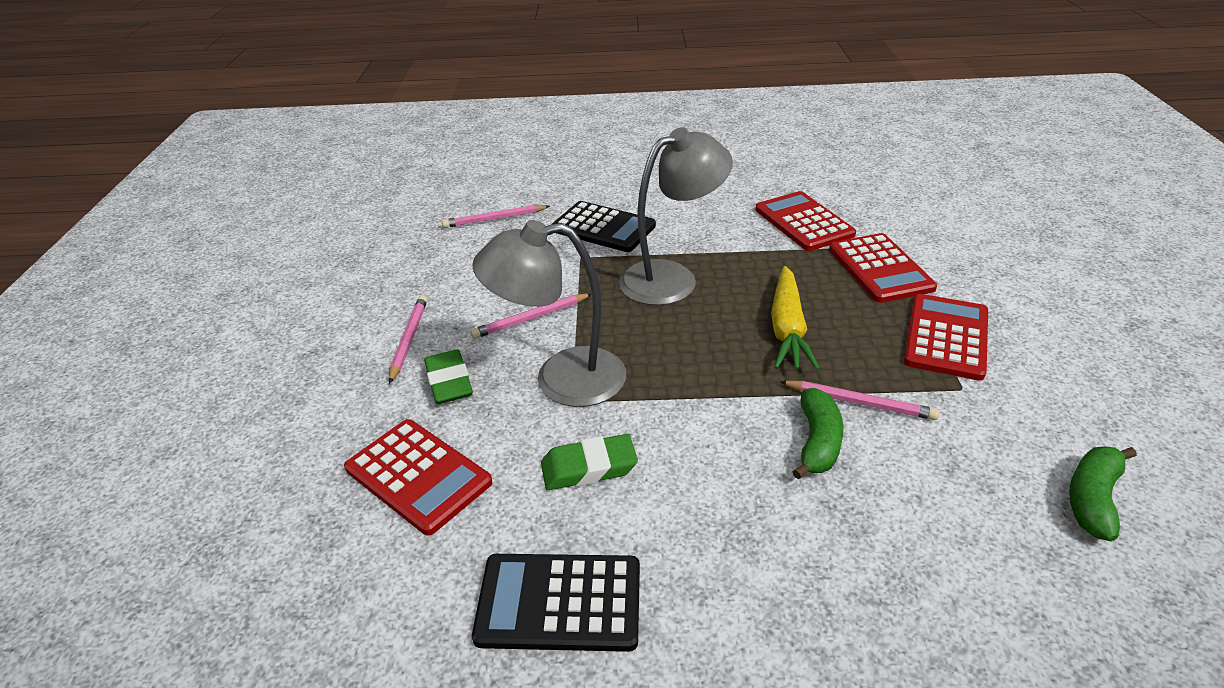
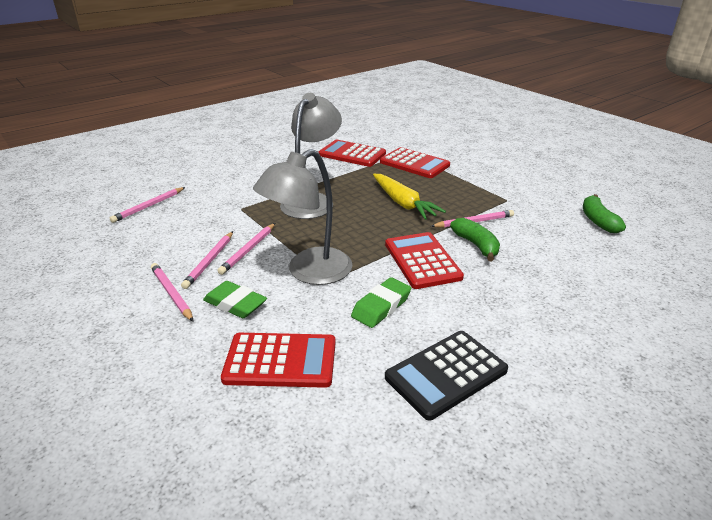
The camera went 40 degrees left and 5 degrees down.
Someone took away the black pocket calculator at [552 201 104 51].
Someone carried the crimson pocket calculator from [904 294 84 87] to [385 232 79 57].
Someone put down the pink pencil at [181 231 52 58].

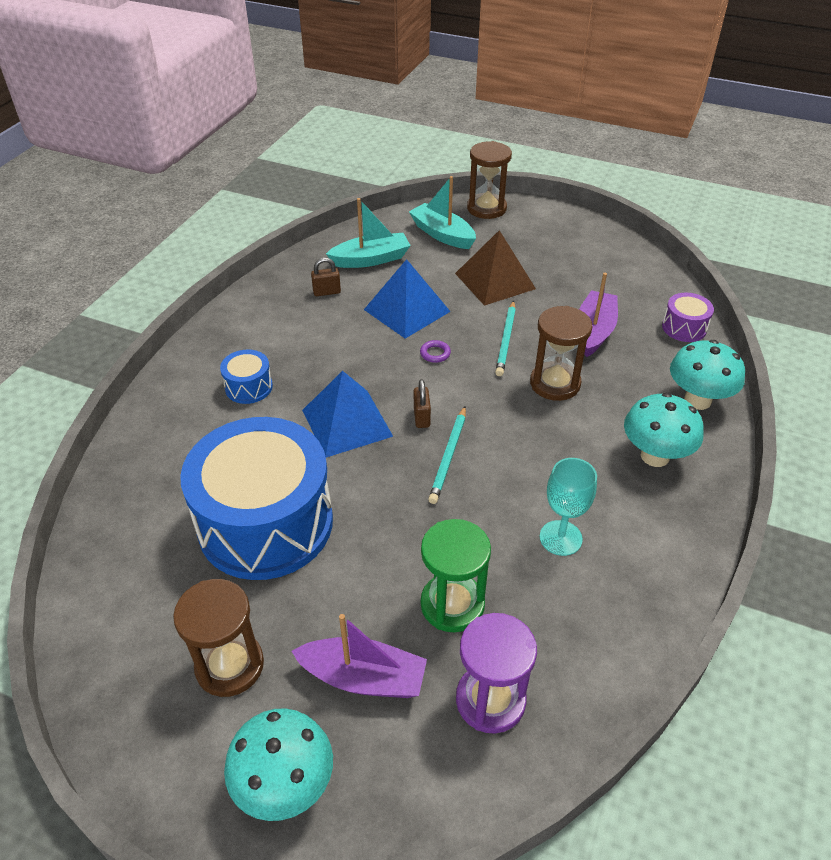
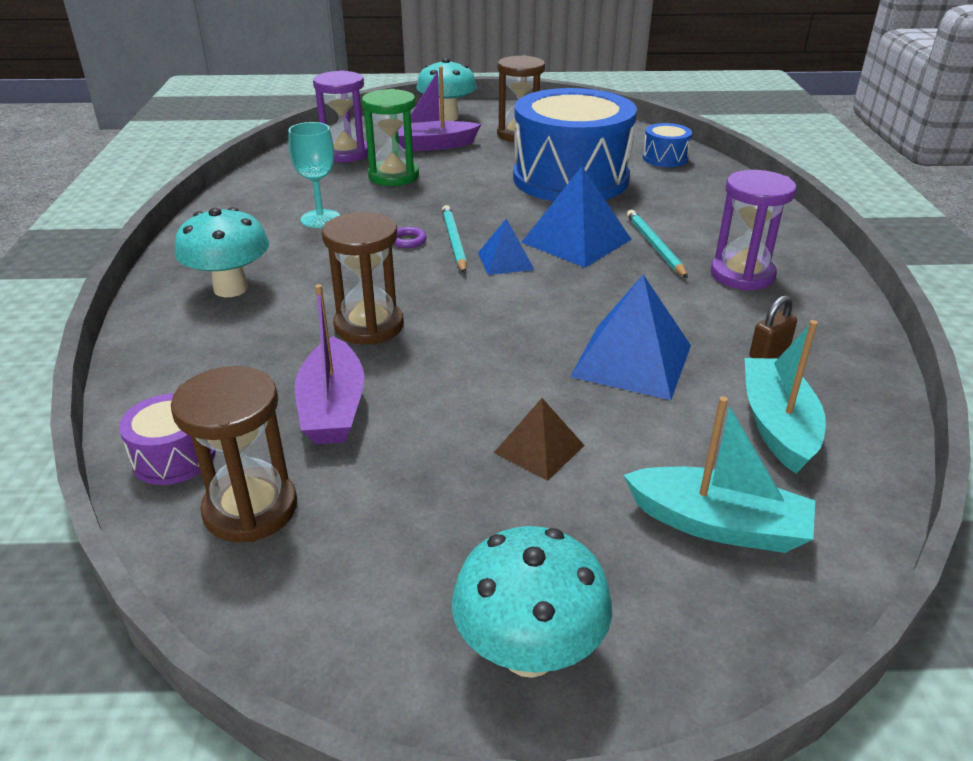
The camera went 155 degrees right and 10 degrees down.
Someone carried the russet hourglass from [467 141 45 78] to [171 366 126 176].
Someone rotated the teal sailboat at [326 198 85 70] by 135 degrees clockwise.
Someone scaled the russet pyramid shape at [455 230 81 76] by 0.57.
Someone carried the teal pencil from [495 301 21 75] to [627 210 61 68].
Someone carried the violet hoop from [420 340 31 23] to [393 227 34 21].
Someone carried the teal toadstool from [670 340 75 70] to [451 526 161 152].
Someone carried the cobalt snare drum from [220 349 53 55] to [643 123 49 44].
Someone swapped the russet lock at [414 379 17 49] for the cobalt pyramid shape at [478 218 56 57].
Someone put down the violet hourglass at [711 170 86 121].

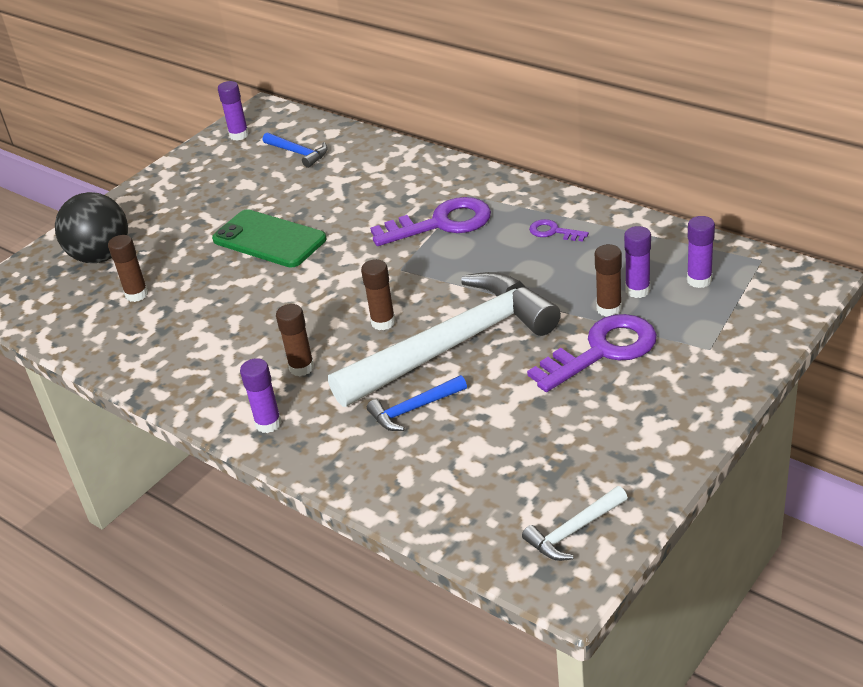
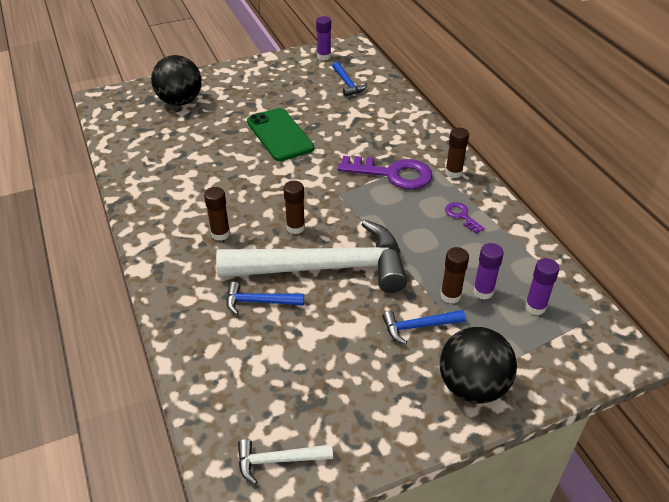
The camera went 25 degrees right and 5 degrees up.
Someone carried the russet glue stick from [108 235 40 67] to [445 127 24 51].
Someone swapped the violet key at [527 314 130 78] for the cobalt carpenter's hammer at [382 310 84 34].
Someone took away the violet glue stick at [240 358 42 75].
Someone put down the black sphere at [440 327 77 77].

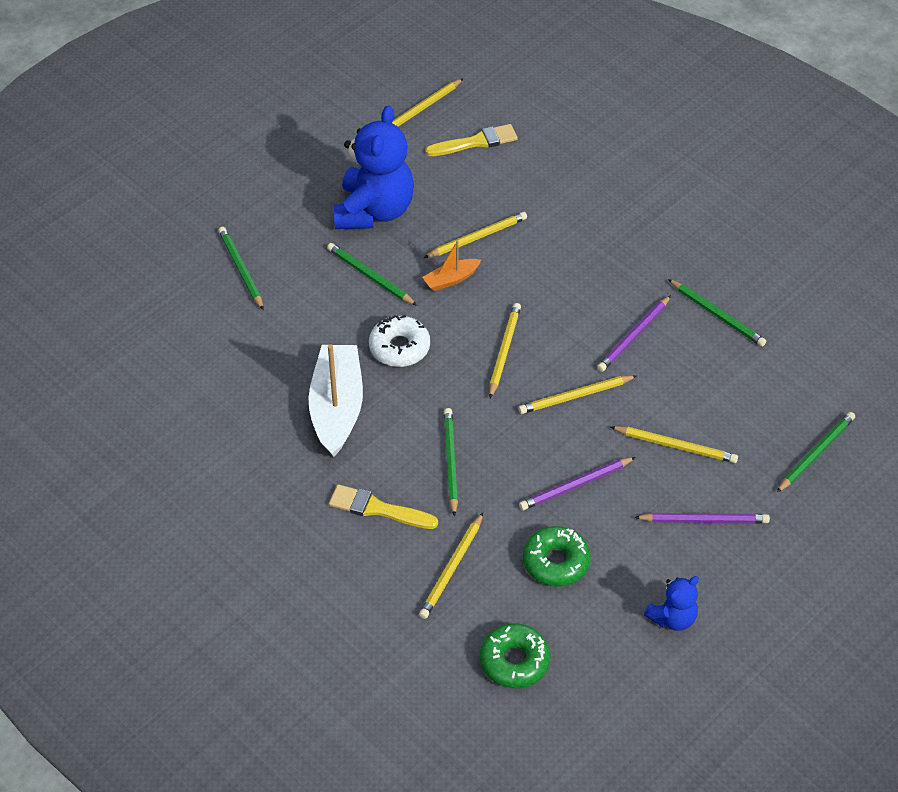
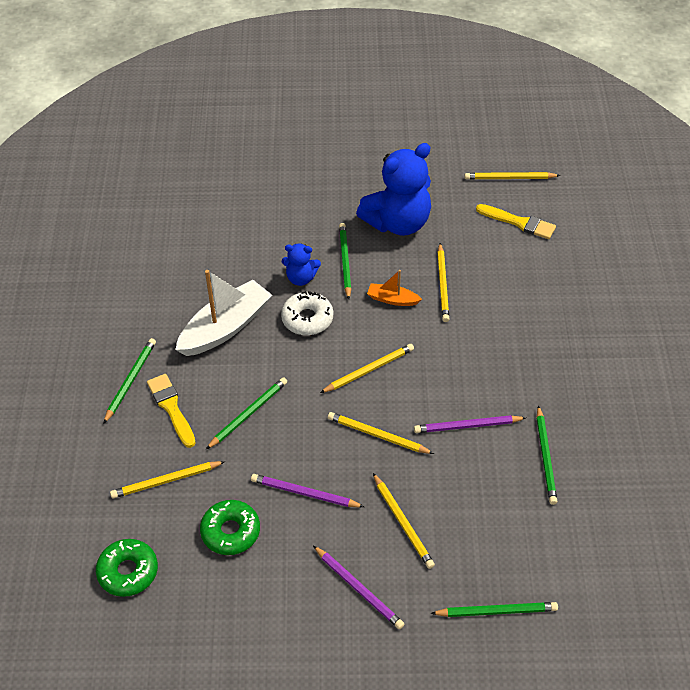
The camera went 45 degrees right and 0 degrees up.
Someone rotated the golden pencil at [423 212 104 46] by 75 degrees clockwise.
Someone carried the leaf-green pencil from [218 227 46 83] to [103 338 53 86].
Someone carried the cobalt stuffed bear from [644 576 55 55] to [282 244 39 42].

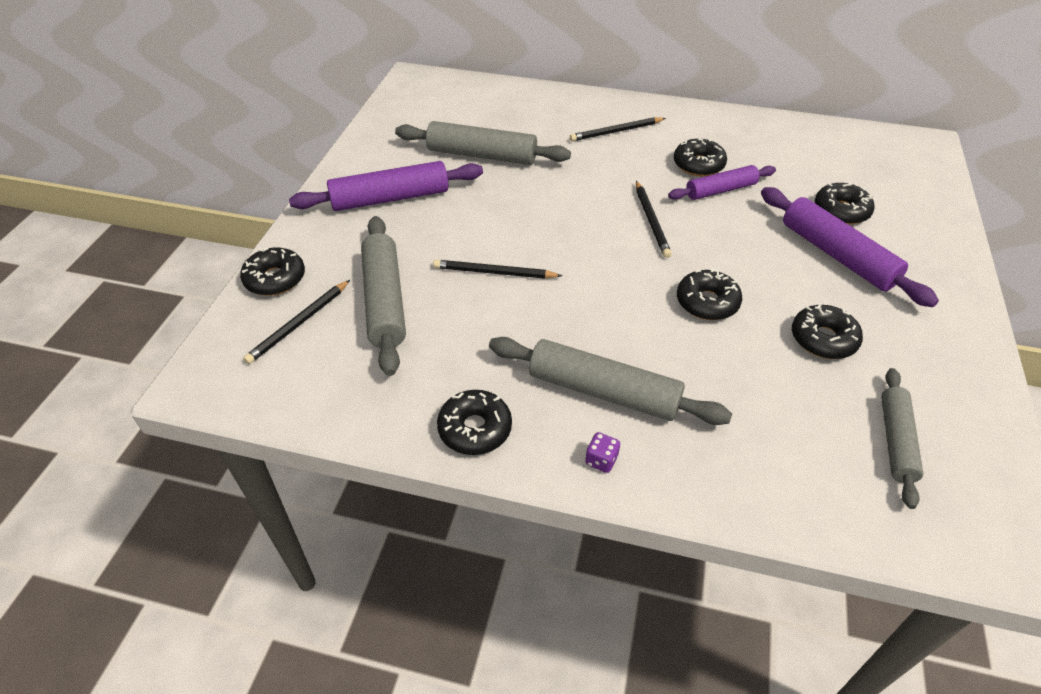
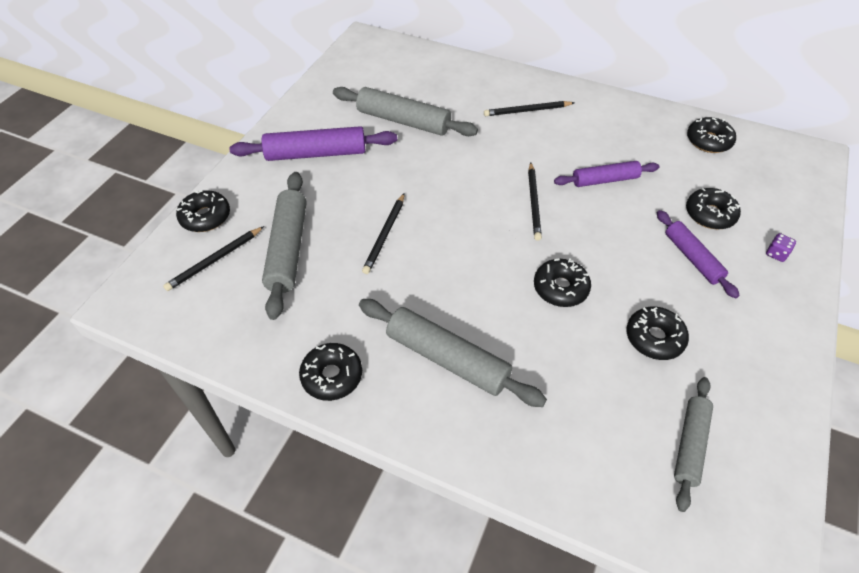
The camera went 10 degrees right and 5 degrees up.
Someone carried the black glazed donut from [674 138 53 39] to [687 117 49 36].
Someone scaled the violet pastry roller at [761 187 178 120] by 0.64.
Someone rotated the black pencil at [433 260 129 19] by 90 degrees counterclockwise.
Someone carried the violet die from [585 432 35 41] to [766 233 30 29].

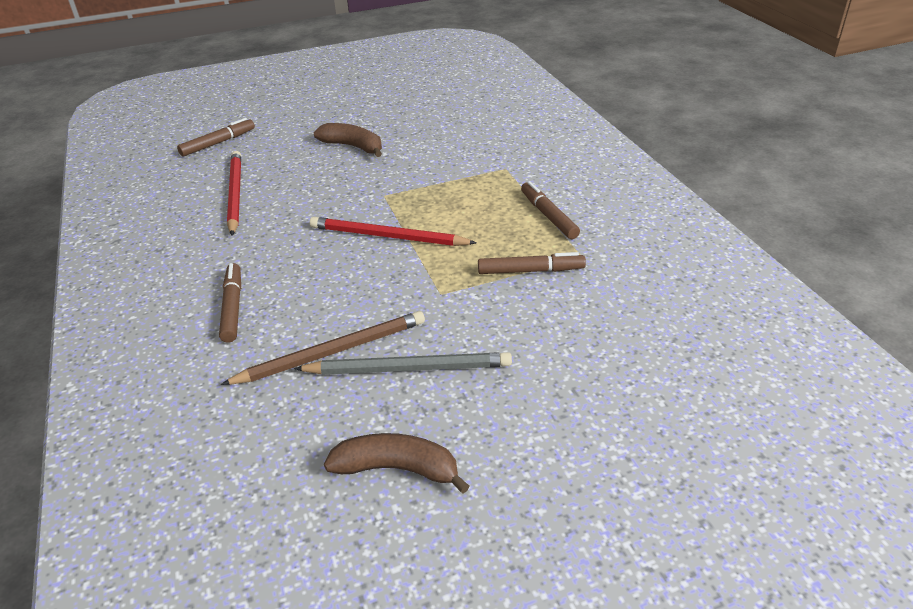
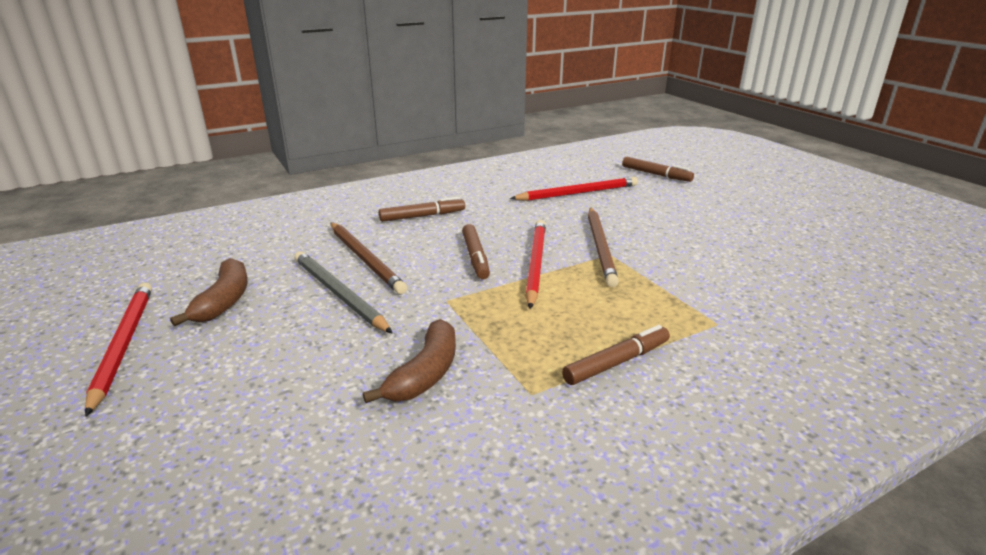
The camera went 80 degrees right and 10 degrees down.
Someone carried the russet toy banana from [313 123 69 34] to [363 319 93 84].
Someone carried the russet marker from [478 252 108 22] to [462 224 28 55].
Someone rotated the gray pencil at [294 352 218 23] by 150 degrees clockwise.
Someone put down the russet pencil at [588 207 31 80].
Someone put down the crimson pencil at [85 283 67 134].

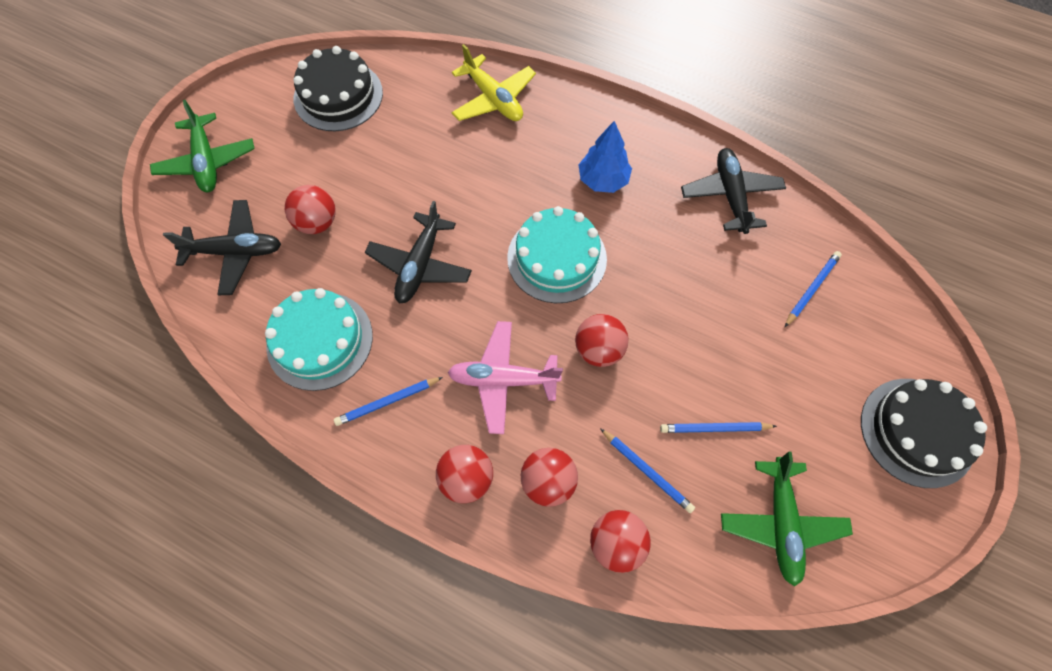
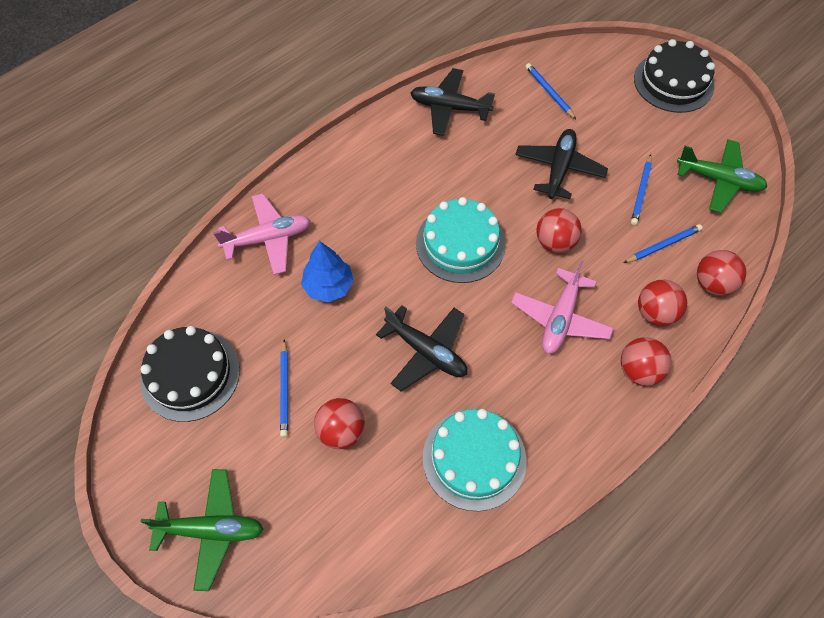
The camera went 70 degrees left and 5 degrees down.
Someone repainted the golden aeroplane at [452 44 84 77], which became the pink aeroplane at [213 193 98 82].
Someone carried the cobalt toy tree from [579 121 53 72] to [301 241 53 61].
Someone carried the black aeroplane from [163 200 118 95] to [515 129 93 70].
Someone carried the cobalt pencil from [334 377 109 49] to [280 339 8 98].

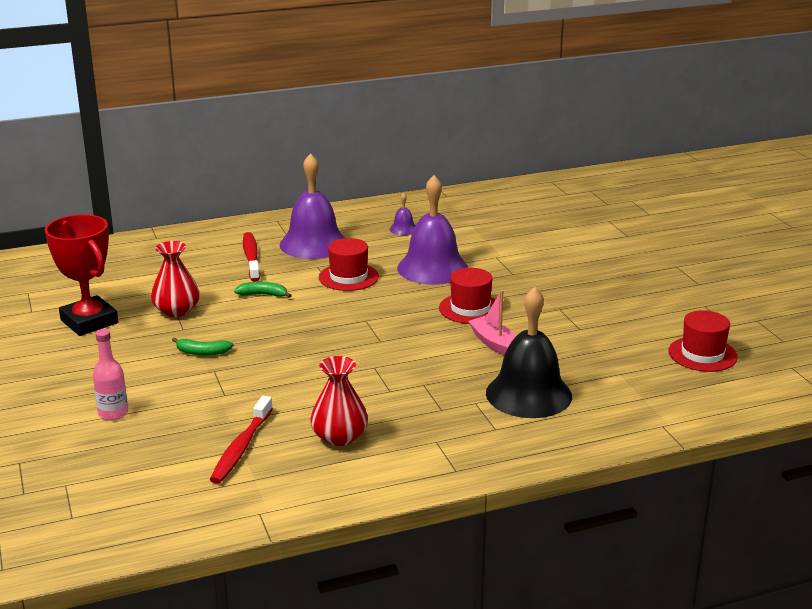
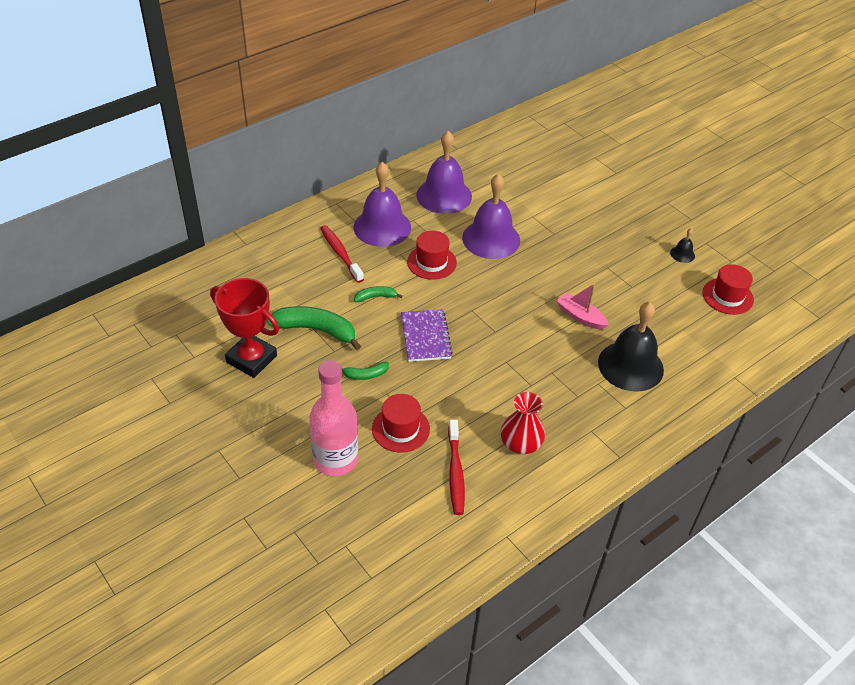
The camera went 20 degrees left and 20 degrees up.
Someone scaled the violet bell at [390 193 25 42] by 2.37.
Someone swapped the crimson flower vase at [151 241 49 76] for the leaf-green toy banana at [267 306 94 44].
Someone carried the crimson top hat from [439 268 57 56] to [372 394 58 59].
Someone scaled the pink flask at [93 329 35 91] by 1.85.
Someone put down the black bell at [670 228 25 35].
Someone put down the violet exercise book at [401 309 52 53].

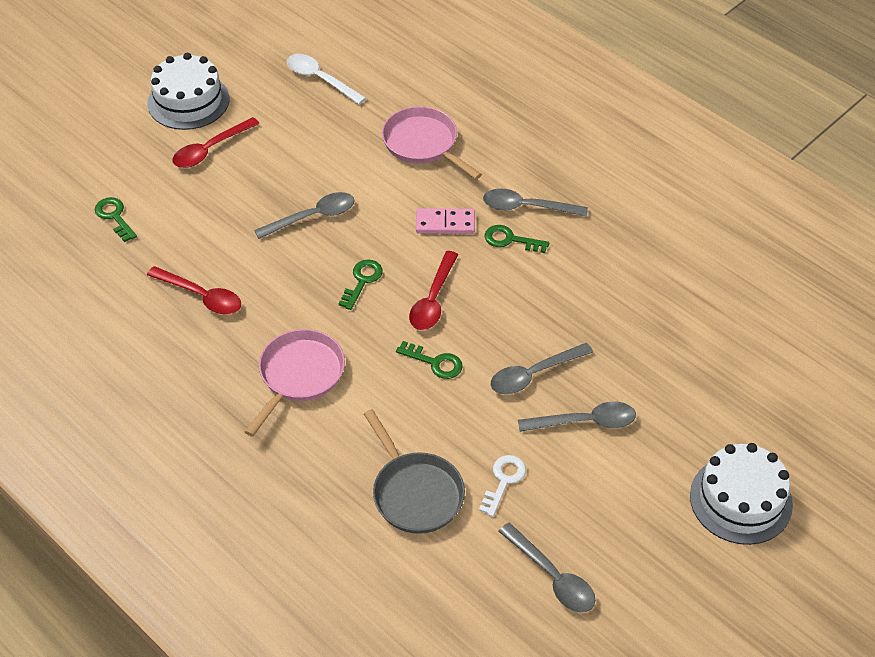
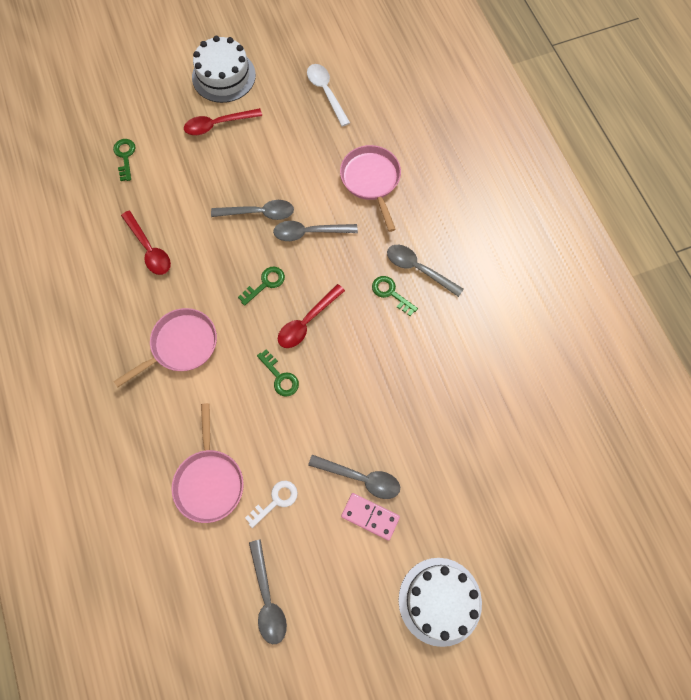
The camera went 25 degrees right and 20 degrees up.
Someone carried the pink domino from [416 208 59 26] to [341 493 59 48].
Someone carried the gray spoon from [491 343 102 51] to [273 221 85 20].
Someone repainted the gray pan at [364 409 101 125], which became the pink pan at [171 403 73 120].

